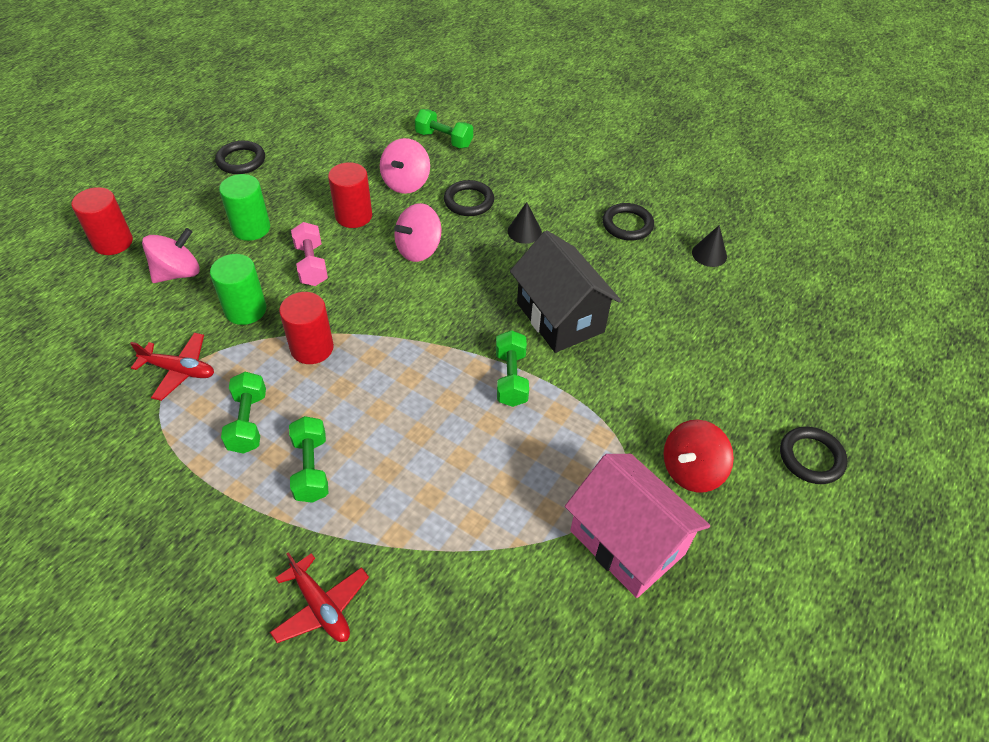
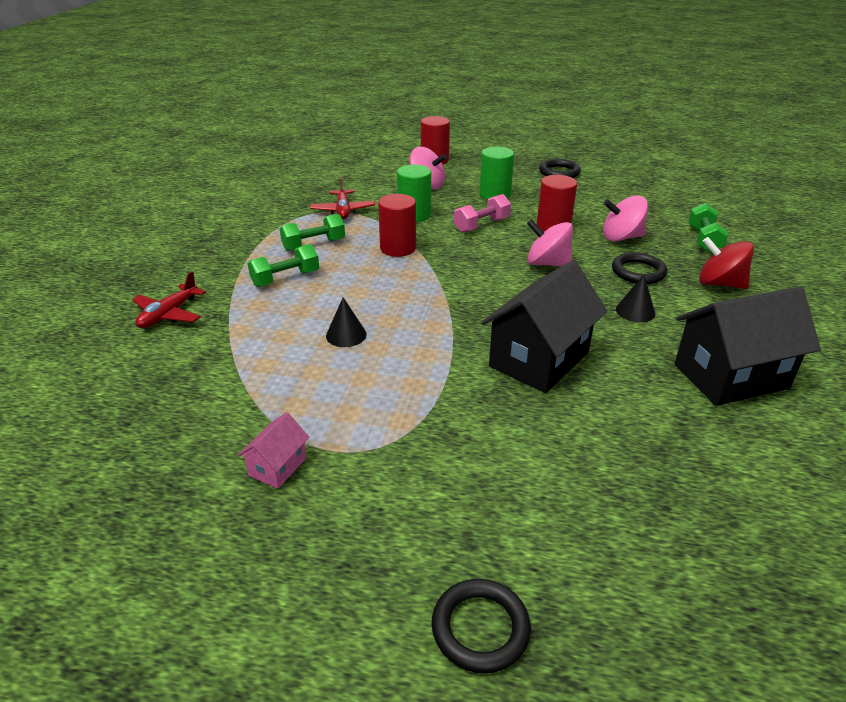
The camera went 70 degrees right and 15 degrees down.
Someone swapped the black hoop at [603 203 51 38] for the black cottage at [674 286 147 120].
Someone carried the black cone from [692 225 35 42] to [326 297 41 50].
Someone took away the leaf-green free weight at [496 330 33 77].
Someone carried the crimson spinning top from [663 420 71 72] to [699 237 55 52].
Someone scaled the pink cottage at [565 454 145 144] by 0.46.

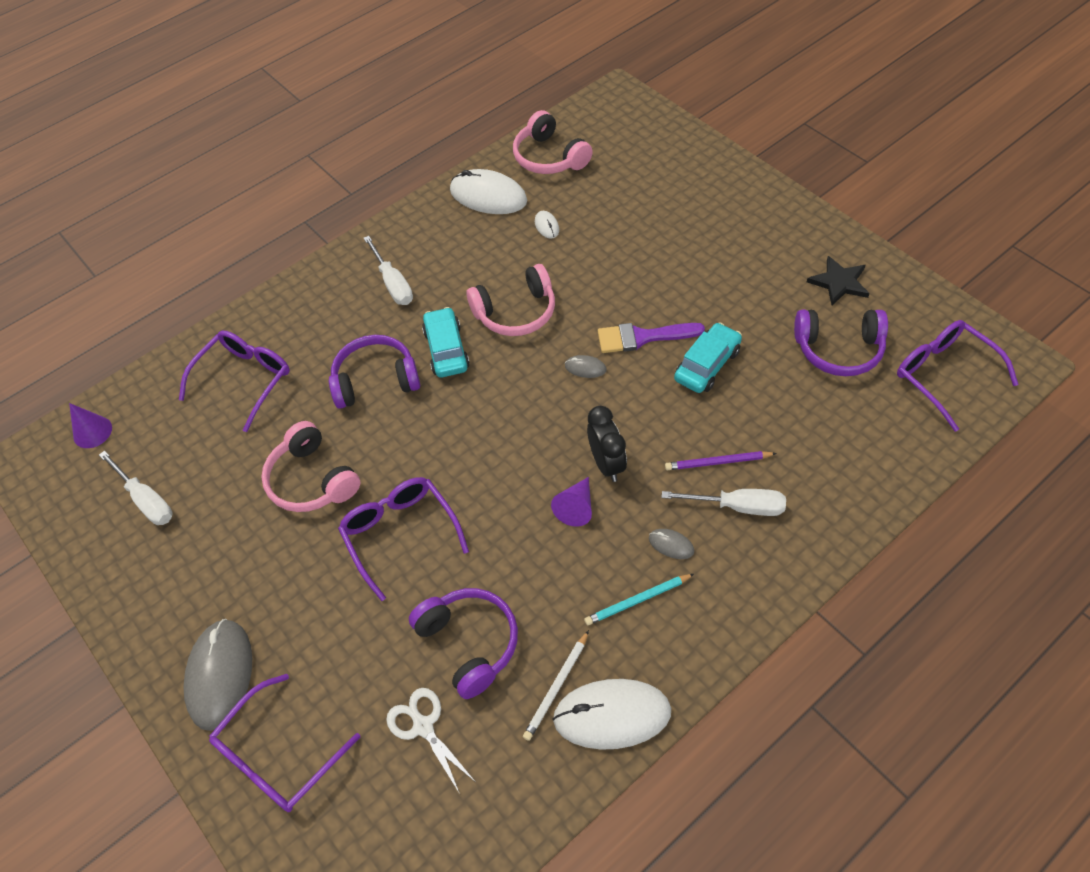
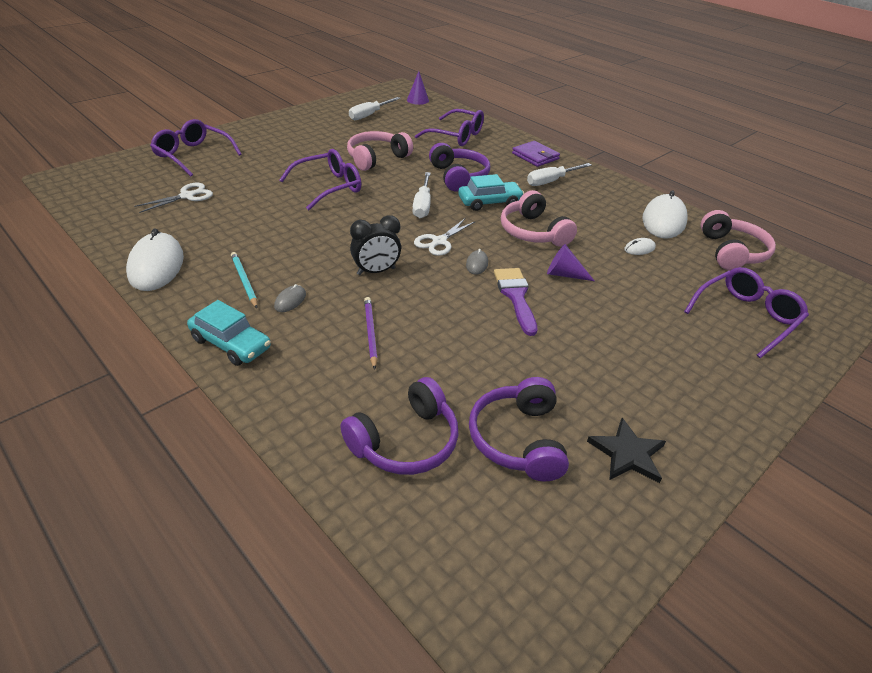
The camera went 80 degrees right and 15 degrees down.
Someone rotated the pink over-ear headphones at [513 110 80 64] by 135 degrees clockwise.
Someone carried the violet spectacles from [897 320 122 112] to [684 267 125 91].
Someone carried the teal automobile from [674 322 68 71] to [187 300 84 66].
Someone carried the violet cone from [551 477 41 50] to [547 244 48 37].
Someone carried the snow-white flat screwdriver from [662 489 124 27] to [412 172 19 46].
Someone carried the violet over-ear headphones from [409 588 109 111] to [340 377 119 98].
Someone took away the gray mouse at [183 619 69 112].
Someone took away the snow-white pencil at [523 630 66 111].
Someone put down the violet billfold at [512 141 48 26].
Someone put down the snow-white pair of scissors at [414 219 61 37].

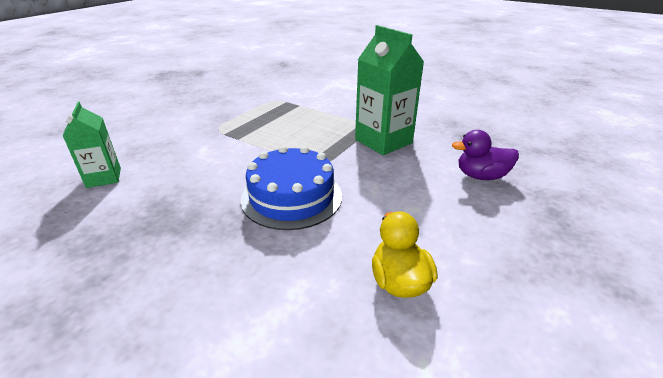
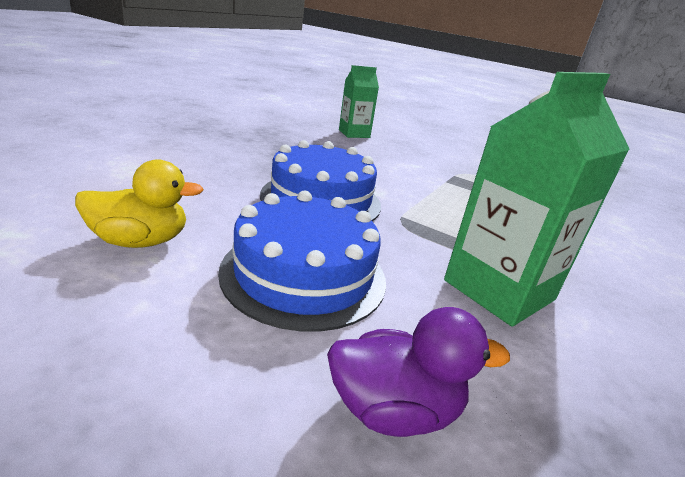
The camera went 85 degrees right and 5 degrees down.
Someone rotated the violet toy duck at [452 130 67 50] by 90 degrees clockwise.
Someone put down the cobalt layer cake at [218 191 168 141].

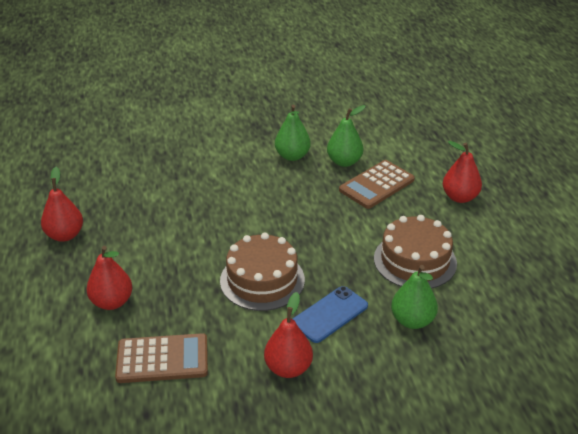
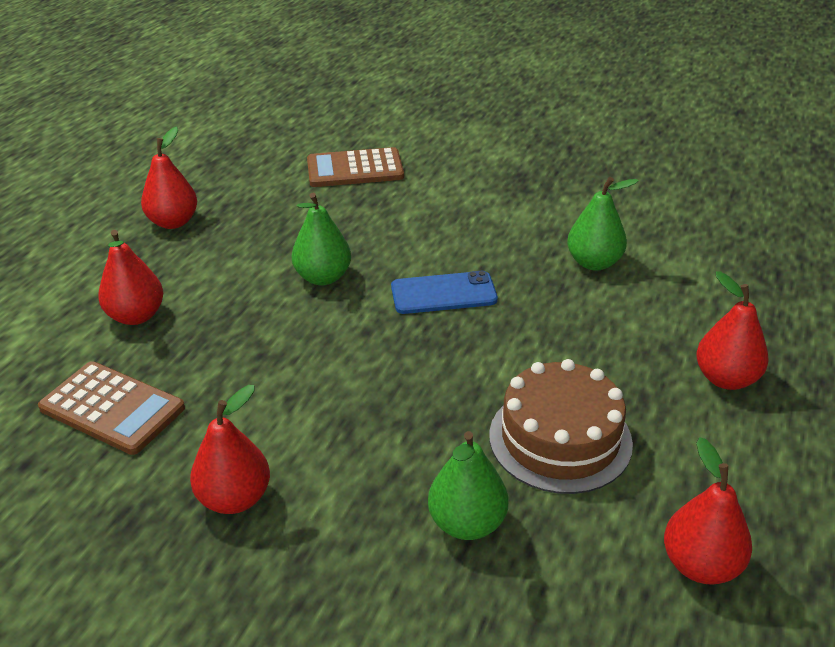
The camera went 35 degrees right and 0 degrees up.
Someone carried the leaf-green pear fruit from [275 105 36 56] to [292 193 59 92].
Someone carried the russet pocket calculator from [339 160 76 49] to [307 147 97 40].
Someone took away the russet layer cake at [220 232 85 79].
Someone carried the cobalt smartphone from [293 286 75 57] to [391 271 107 43].
Someone put down the crimson pear fruit at [664 437 88 148].

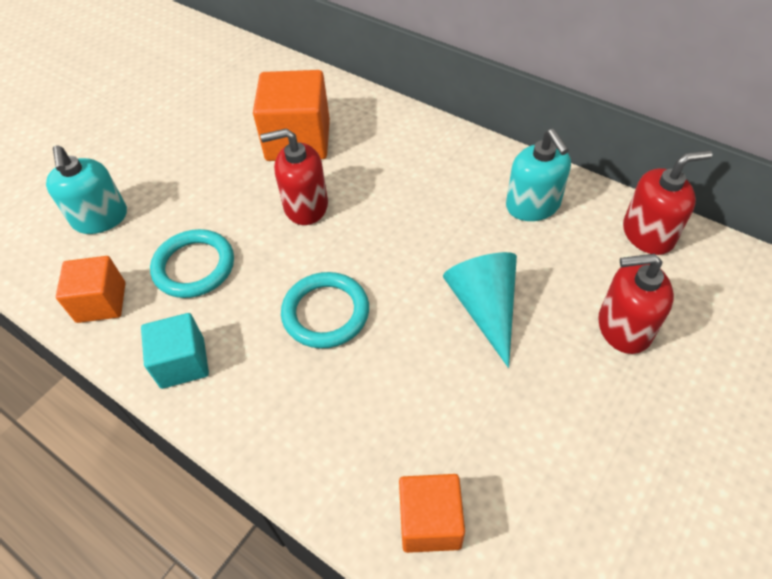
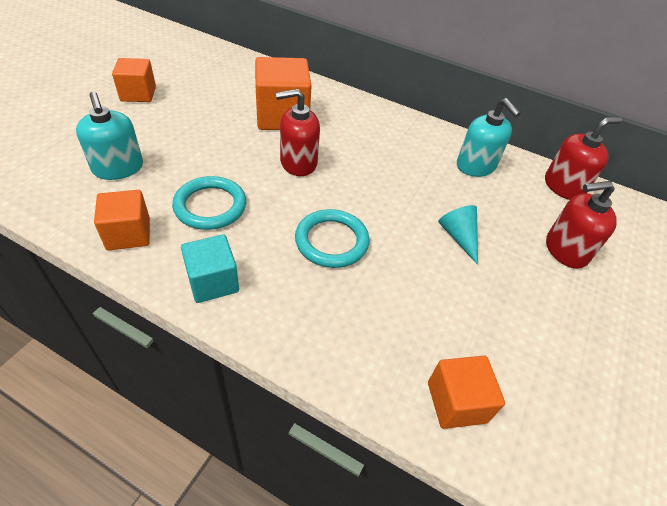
The camera went 15 degrees left and 5 degrees down.
Someone scaled the teal cone at [443 252 74 116] by 0.66.
Someone put down the orange-coloured block at [112 58 44 44].

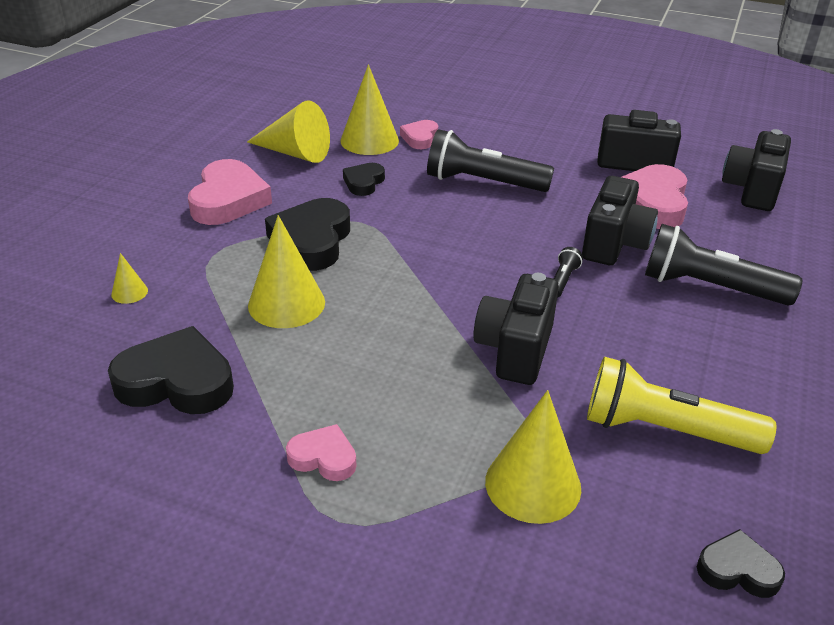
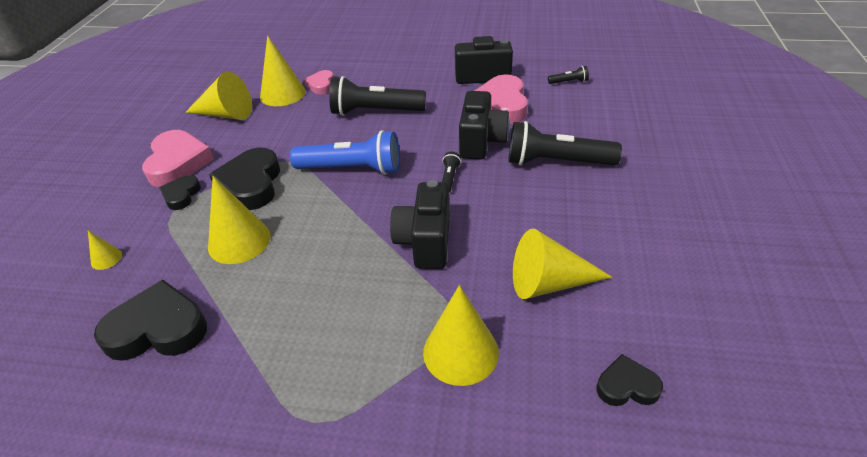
The camera went 10 degrees left and 5 degrees up.
Someone swapped the black camera at [722 129 69 82] for the black flashlight at [548 66 41 18].
Someone carried the black love heart from [343 163 42 33] to [159 175 42 35].
Someone swapped the golden flashlight at [587 357 189 97] for the golden cone at [513 229 99 70].
Someone took away the pink love heart at [286 424 70 57].
Someone put down the cobalt flashlight at [290 130 110 45].

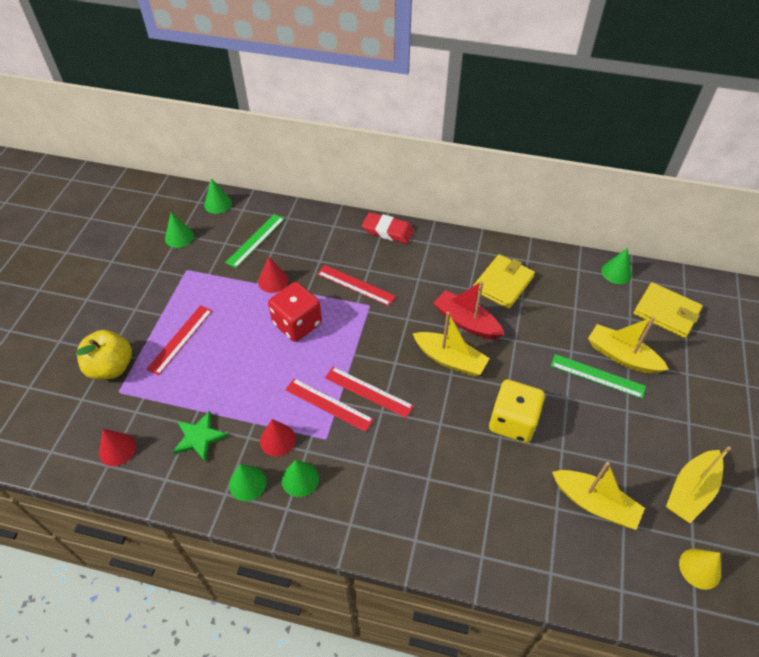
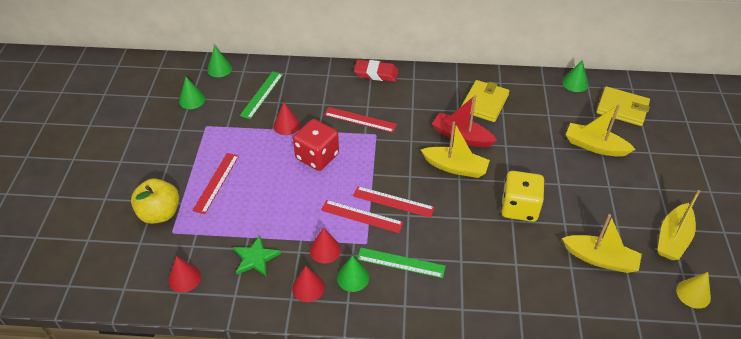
The camera went 10 degrees left and 5 degrees down.
Someone carried the leaf-green ruler from [551 354 95 45] to [357 248 89 30].
Someone repainted the leaf-green cone at [229 464 38 37], which became the crimson cone at [292 266 33 36].

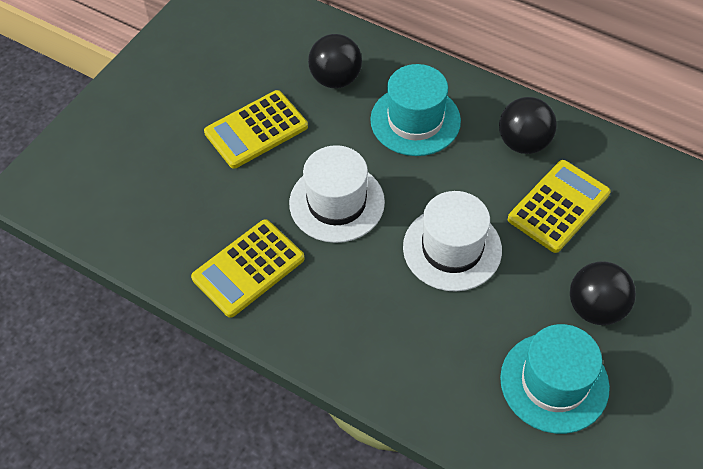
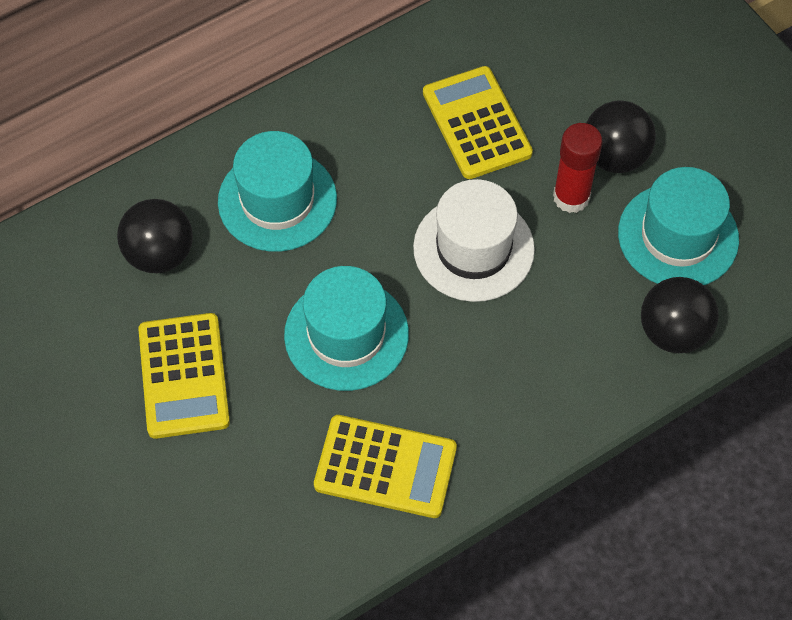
The camera went 65 degrees left and 5 degrees up.
Someone carried the black sphere from [499 97 58 57] to [641 277 78 76].
Someone repainted the snow-white top hat at [289 145 96 98], which became the teal top hat at [284 266 125 125].
Someone rotated the golden pocket calculator at [191 219 114 99] by 60 degrees counterclockwise.
Someone put down the crimson glue stick at [553 123 49 90].

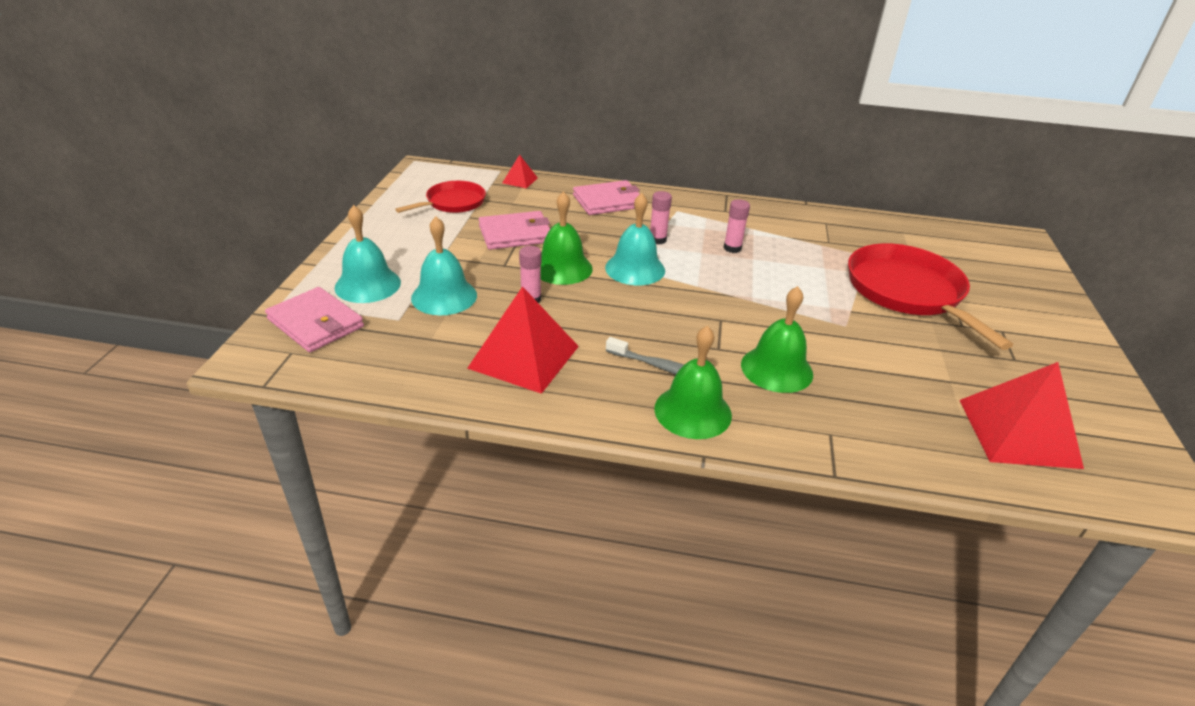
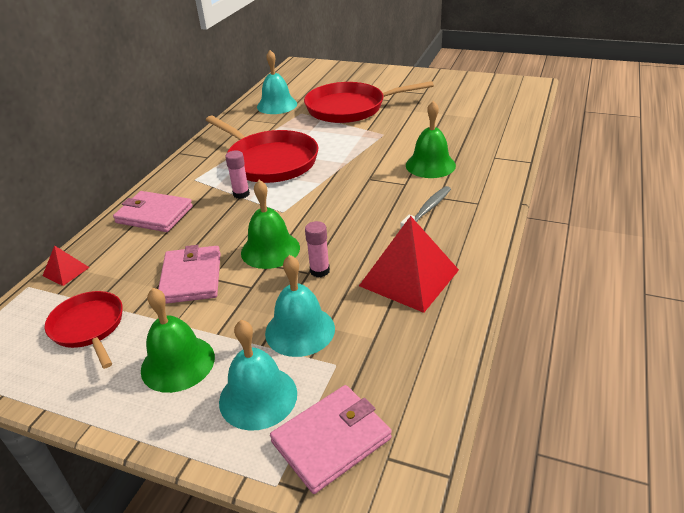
The camera went 75 degrees left and 0 degrees up.
Someone rotated the pink billfold at [573 180 67 35] by 60 degrees counterclockwise.
Someone carried the teal bell from [605 193 60 92] to [257 50 40 64].
Someone swapped the pink glue stick at [723 199 27 54] for the crimson pan at [206 116 112 67].
Someone carried the leaf-green bell from [654 326 78 113] to [141 288 74 105].
Someone took away the crimson pyramid shape at [960 362 124 107].

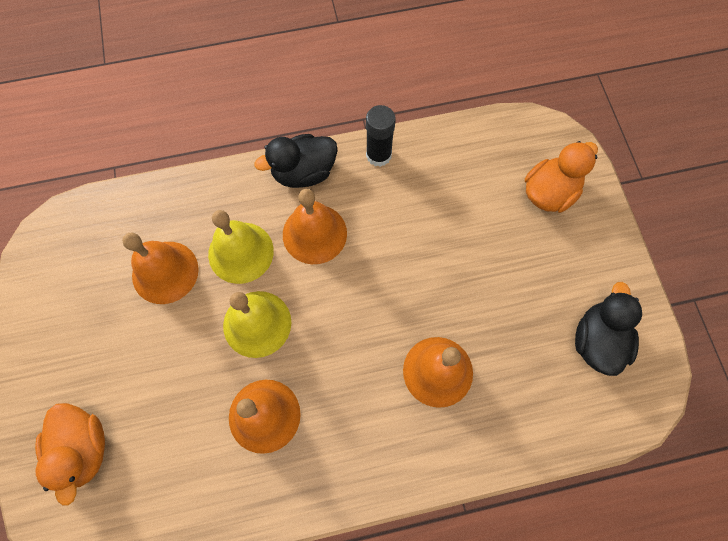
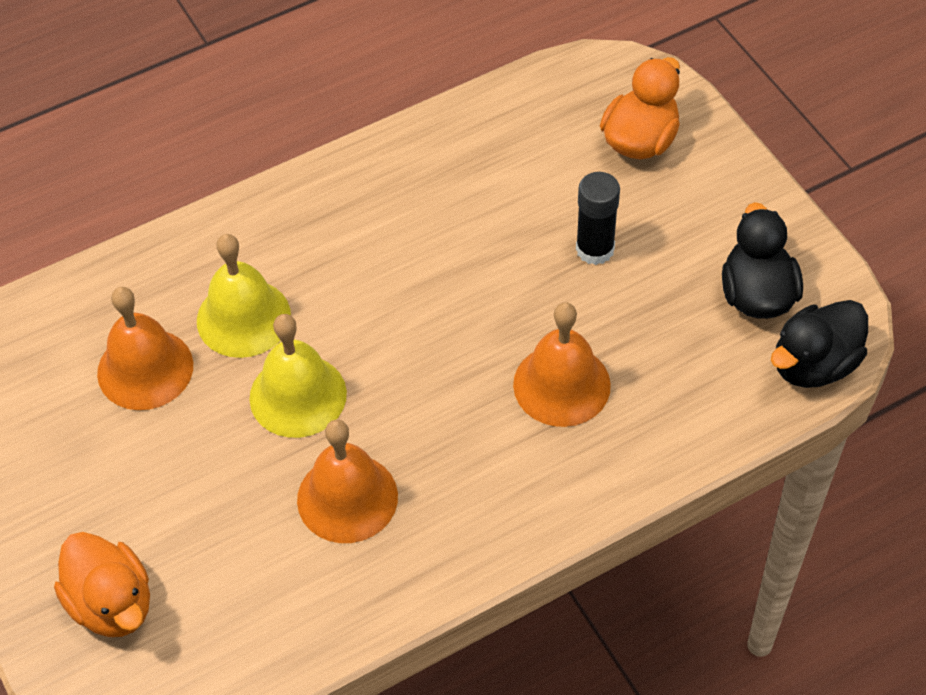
The camera went 15 degrees left and 15 degrees down.
Someone carried the black glue stick from [366 105 30 62] to [576 172 44 93].
Someone carried the black toy duck from [254 134 83 54] to [771 300 97 88].
Someone took away the orange-coloured bell at [283 189 64 75].

